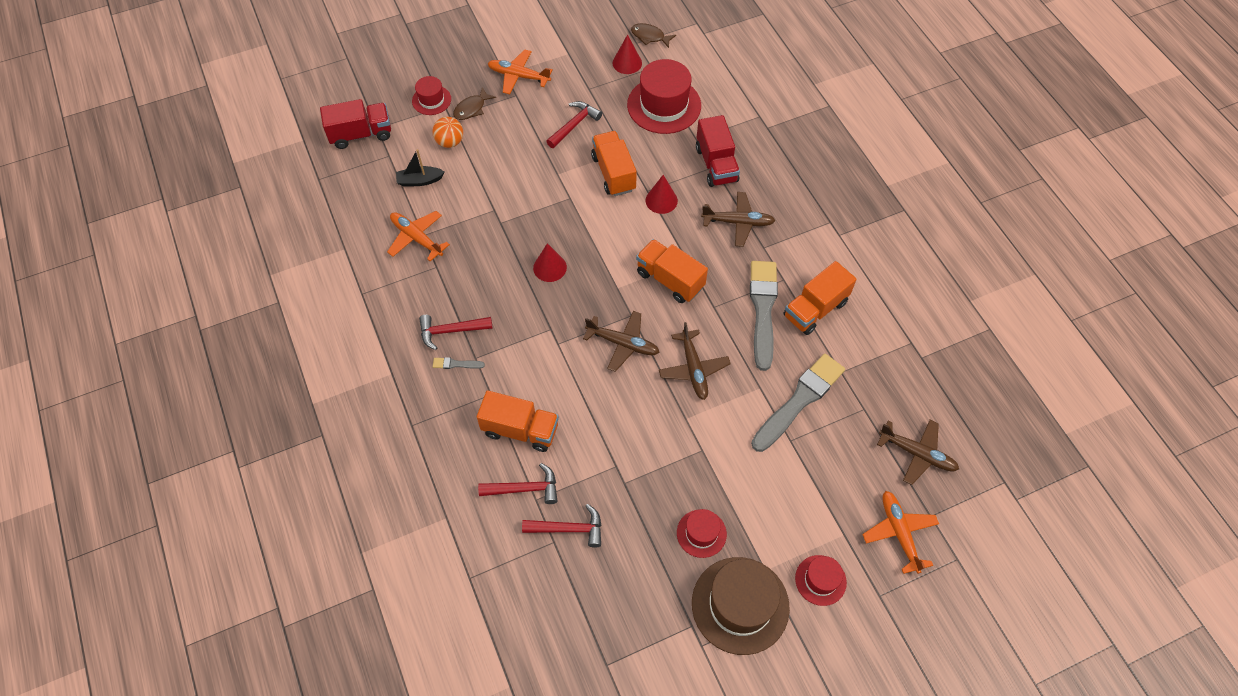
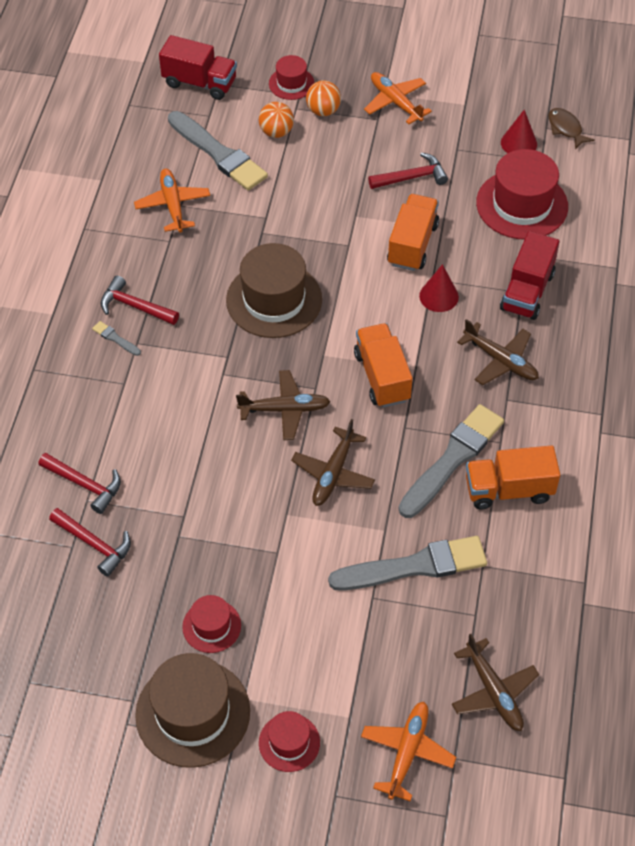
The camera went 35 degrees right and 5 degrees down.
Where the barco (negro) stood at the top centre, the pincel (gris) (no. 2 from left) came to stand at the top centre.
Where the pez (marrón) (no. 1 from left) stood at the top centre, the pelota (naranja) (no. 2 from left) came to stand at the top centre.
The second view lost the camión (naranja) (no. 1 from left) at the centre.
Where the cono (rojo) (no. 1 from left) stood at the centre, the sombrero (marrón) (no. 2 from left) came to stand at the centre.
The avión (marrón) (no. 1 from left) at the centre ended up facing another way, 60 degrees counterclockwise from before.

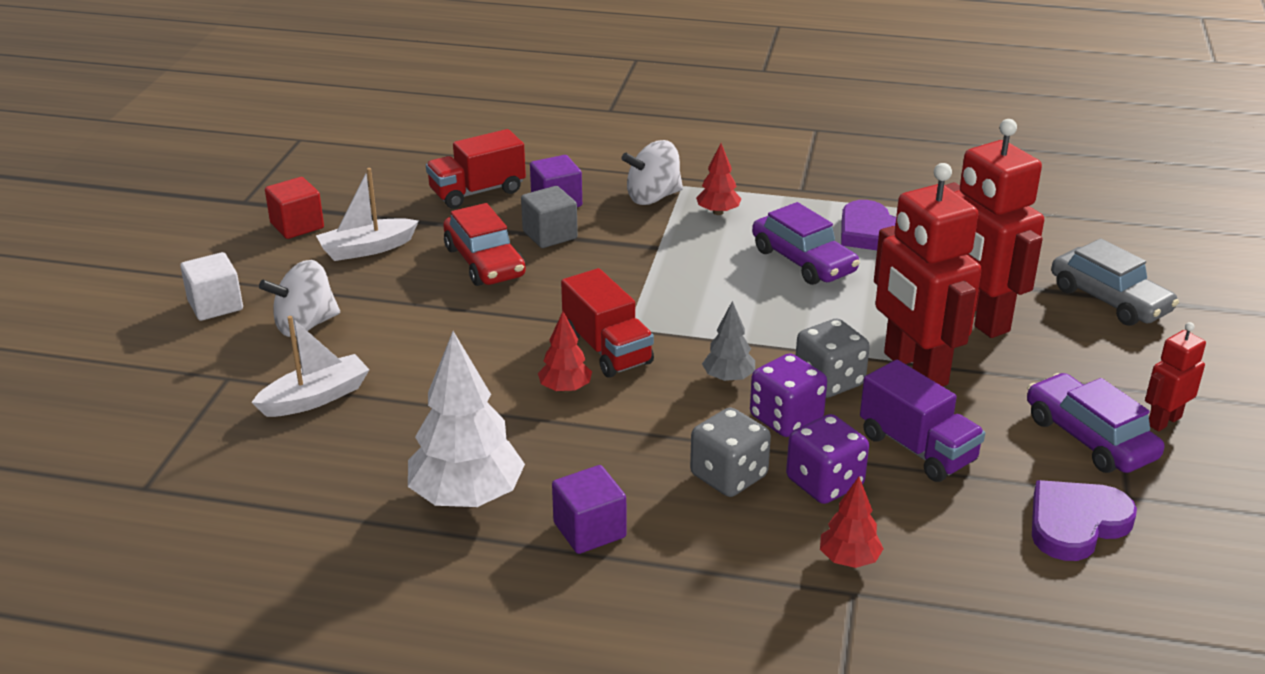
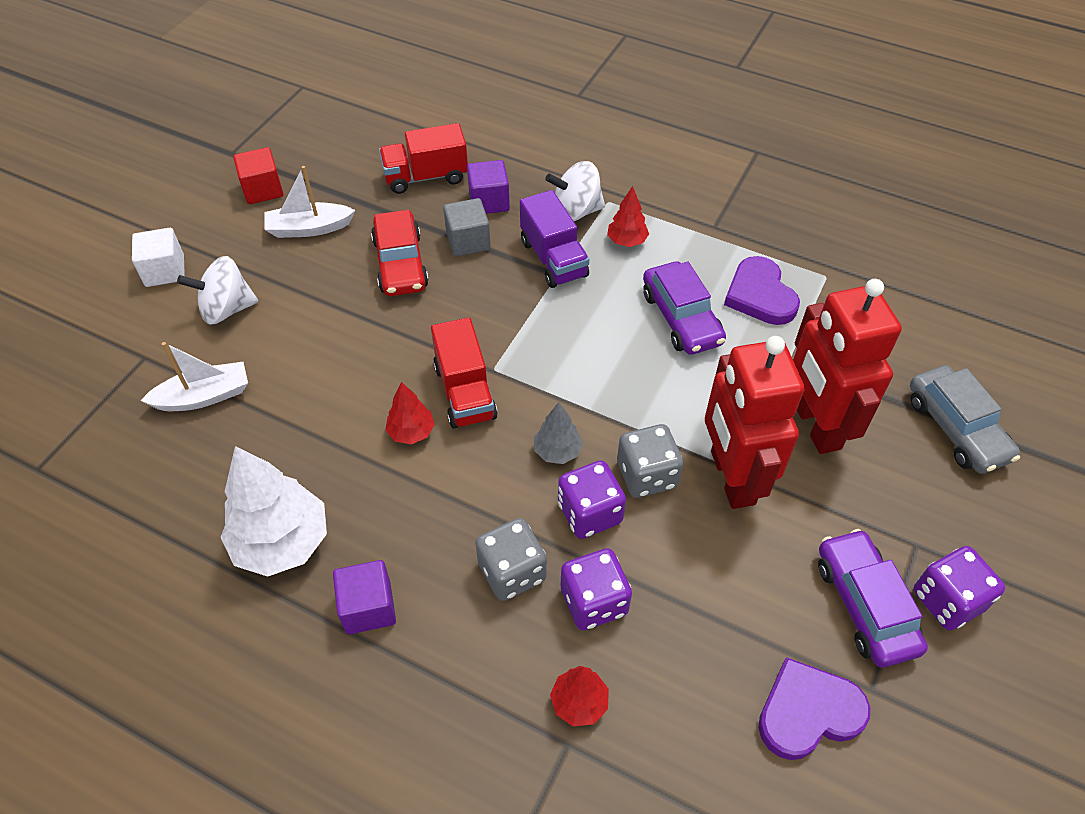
The camera went 15 degrees right and 20 degrees up.
The camión (morado) ended up elsewhere, having gone from the middle right to the top centre.
Where the robot (rojo) (no. 3 from left) stood at the middle right, the dado (morado) (no. 3 from left) came to stand at the bottom right.

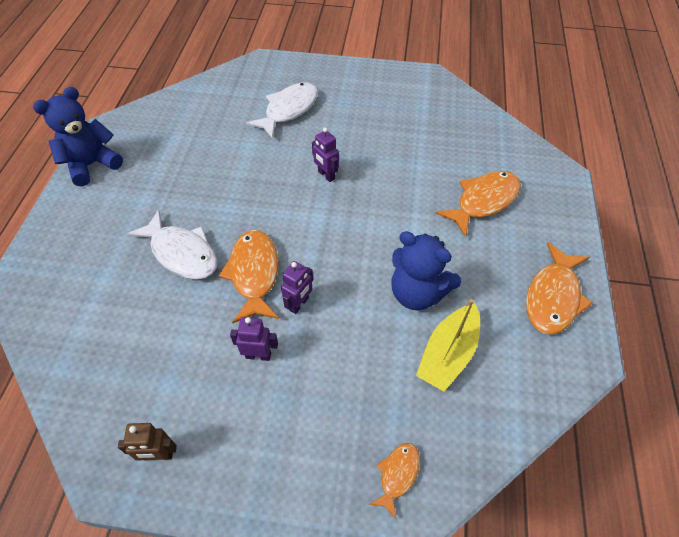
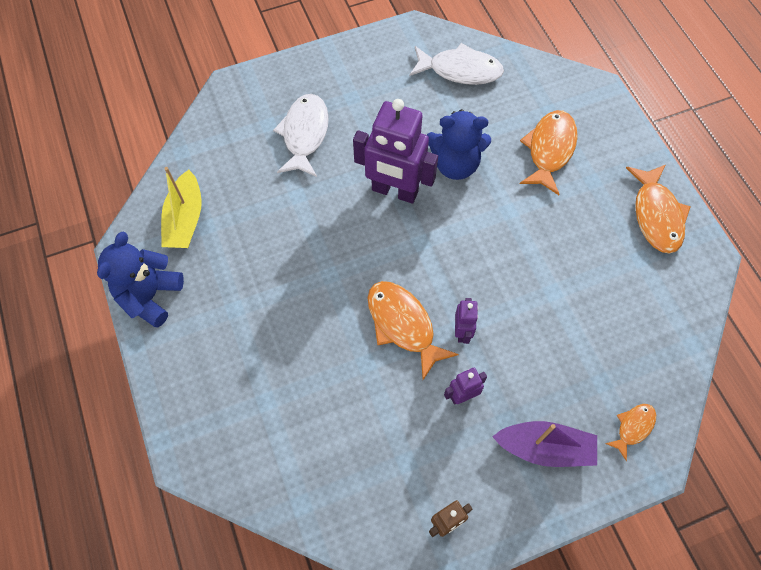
The camera went 30 degrees left and 10 degrees up.
The pez (blanco) (no. 1 from left in the first image) ended up elsewhere, having gone from the middle left to the top centre.
The size of the robot (morado) (no. 3 from left in the first image) at the top centre changed by a factor of 2.14.
The pez (naranja) (no. 2 from left in the first image) at the bottom centre ended up facing another way, 45 degrees clockwise from before.
The osito (azul) (no. 2 from left) ended up elsewhere, having gone from the centre to the top centre.
The barco (amarillo) ended up elsewhere, having gone from the centre to the middle left.
The second view gained the barco (morado) at the bottom right.

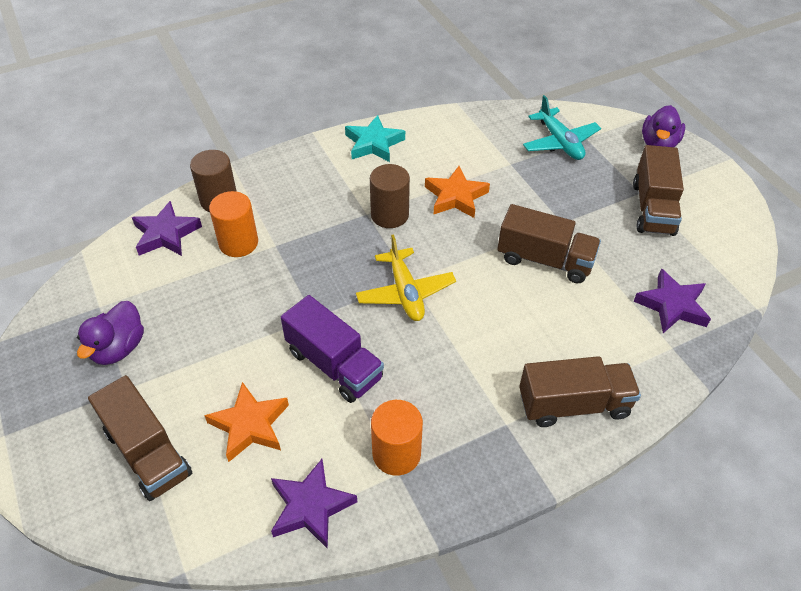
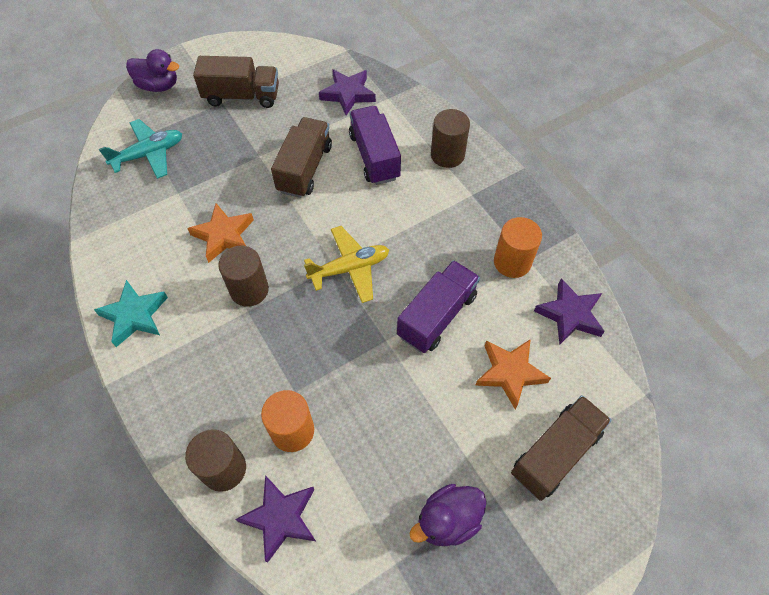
The camera went 95 degrees left and 10 degrees up.
The pato (morado) (no. 1 from left in the first image) at the middle left ended up facing another way, 135 degrees clockwise from before.
Where the camión (marrón) (no. 3 from left) stood at the middle right, the cilindro (marrón) (no. 3 from left) came to stand at the top centre.
The second view gained the camión (morado) (no. 1 from left) at the top centre.

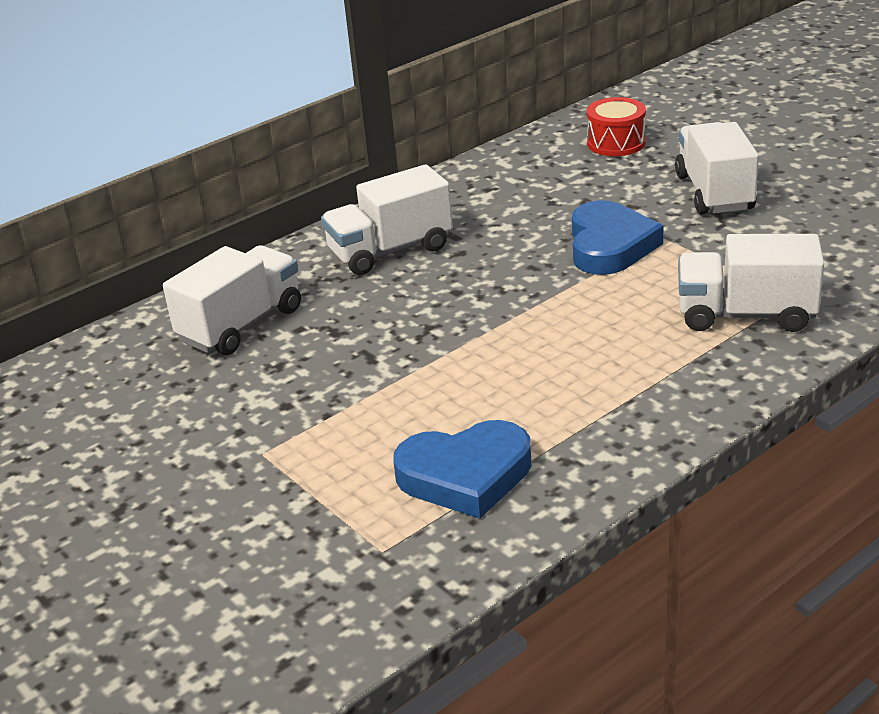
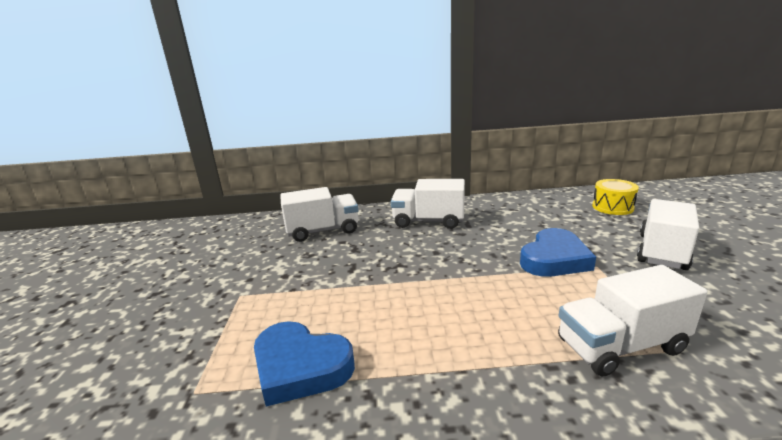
The camera went 35 degrees right and 10 degrees down.
What was the tambor (rojo) at the top right turned into the tambor (amarillo) at the middle right.
The camión (blanco) (no. 4 from left in the first image) at the middle right ended up facing another way, 60 degrees counterclockwise from before.

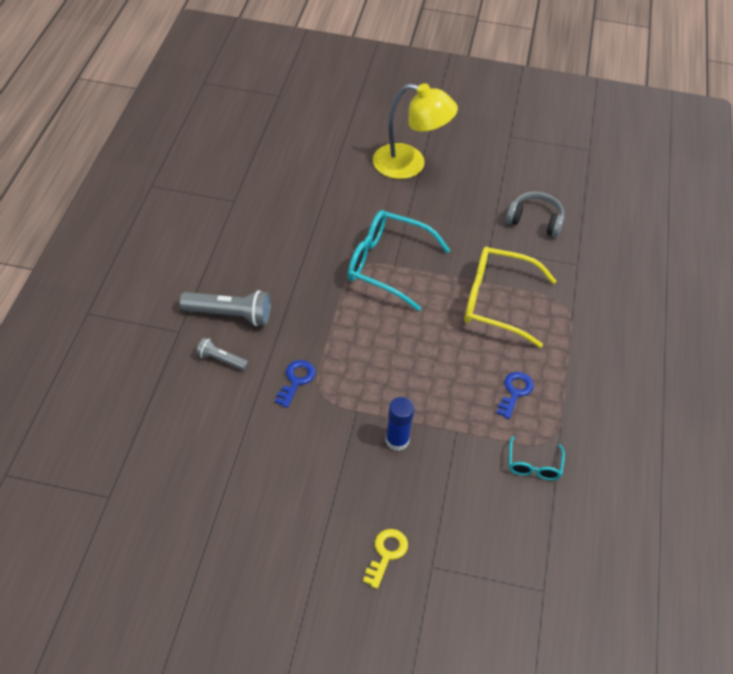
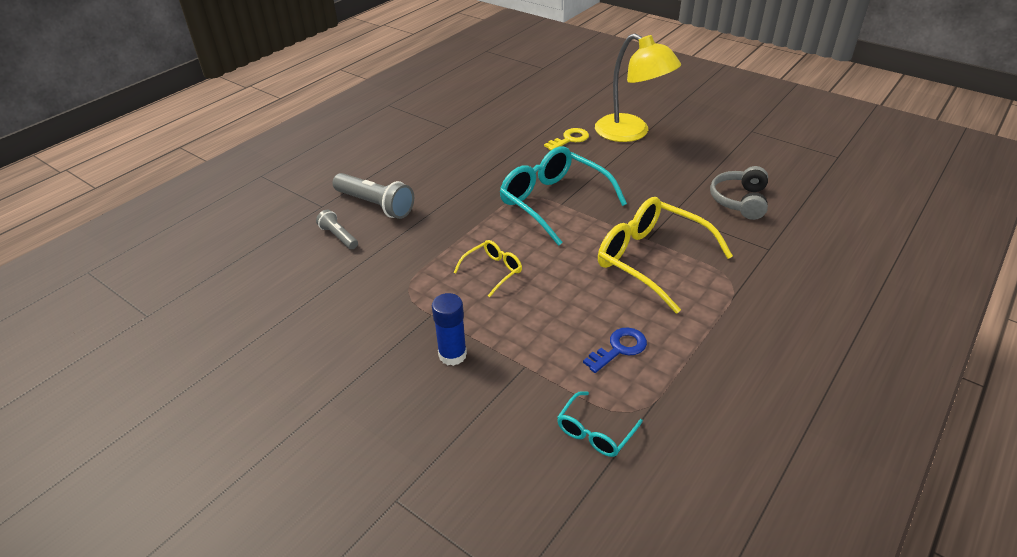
The camera went 30 degrees right and 10 degrees down.
The second view lost the llave (azul) (no. 1 from left) at the centre.
The llave (amarillo) ended up elsewhere, having gone from the bottom centre to the top centre.
The auriculares (gris) at the top right ended up facing another way, 120 degrees counterclockwise from before.
The second view gained the gafas (amarillo) (no. 1 from left) at the centre.

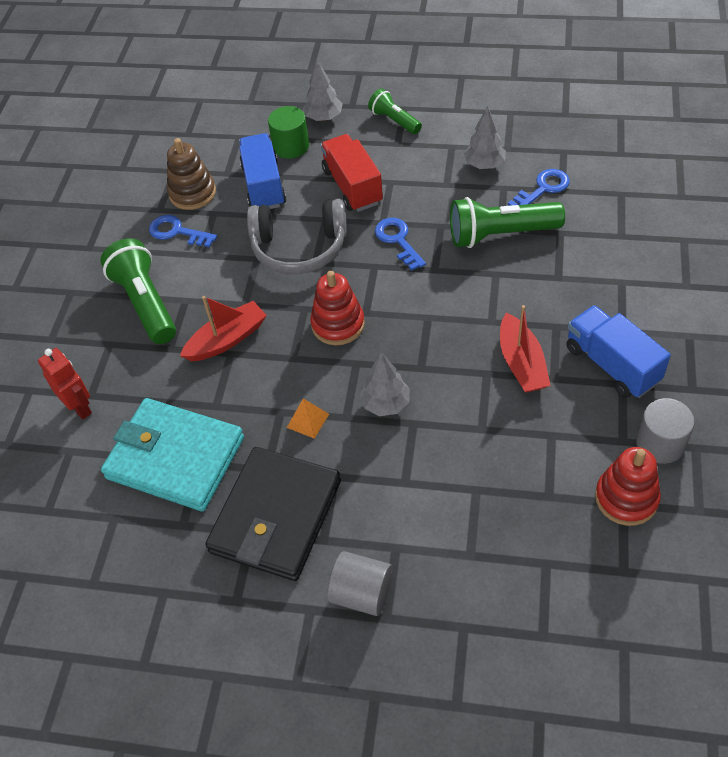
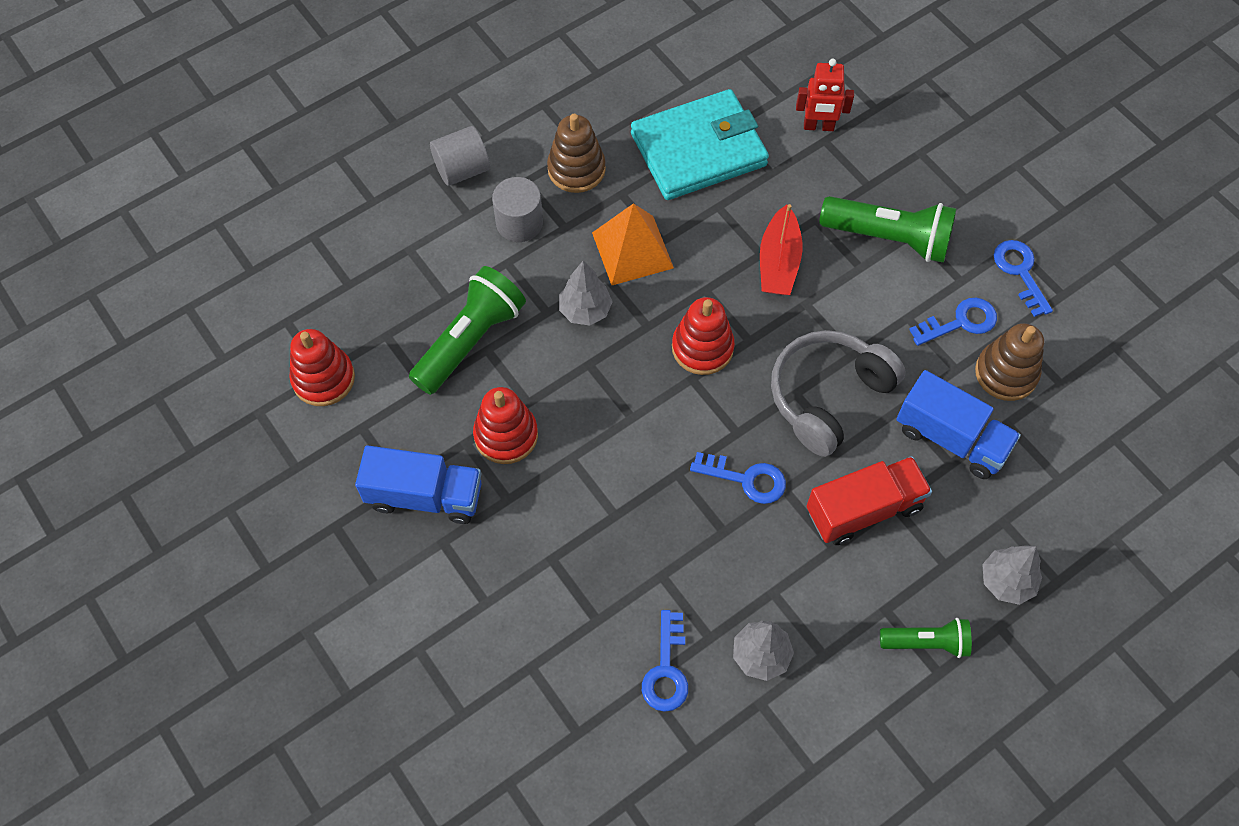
The camera went 130 degrees right and 10 degrees up.
Where the cartera (negro) stood at the bottom centre, the juguete apilable (marrón) (no. 1 from left) came to stand at the top centre.
The second view lost the cilindro (verde) at the top centre.
The size of the pirámide (naranja) at the centre changed by a factor of 1.96.
The camión (rojo) at the top centre ended up facing another way, 45 degrees counterclockwise from before.
The lámpara de mano (verde) (no. 3 from left in the first image) ended up elsewhere, having gone from the top right to the centre.
Where the barco (rojo) (no. 2 from left) stood at the middle right, the juguete apilable (rojo) (no. 2 from left) came to stand at the centre.
The cilindro (gris) (no. 2 from left) ended up elsewhere, having gone from the middle right to the top centre.
The second view gained the llave (azul) (no. 4 from left) at the middle right.

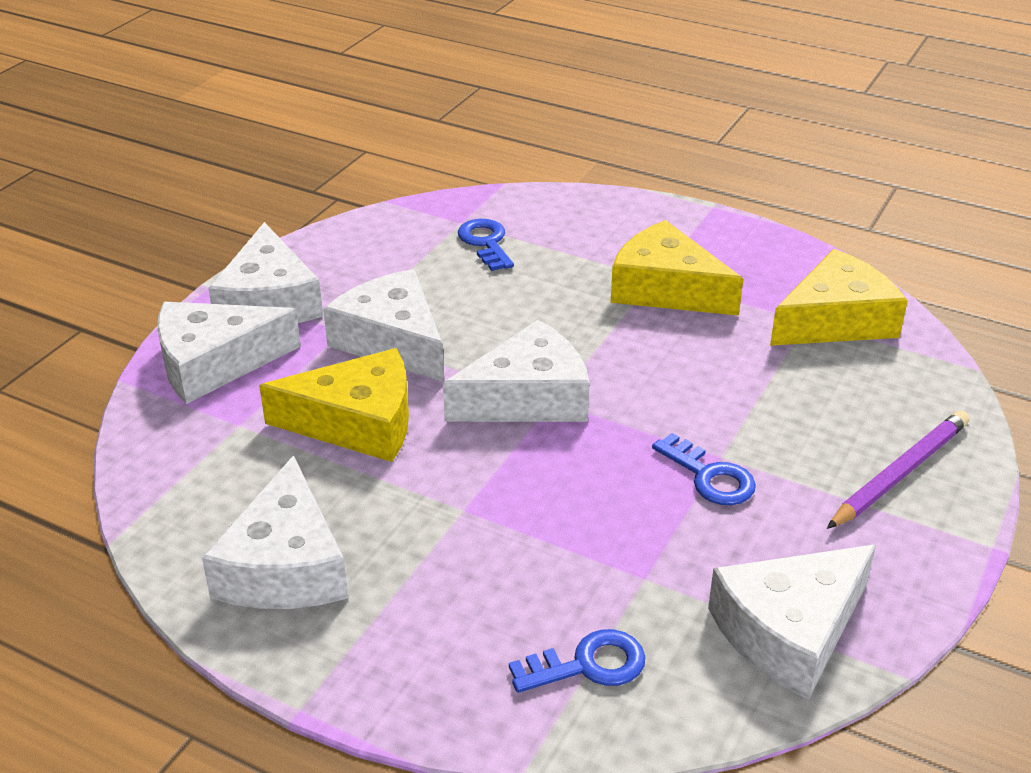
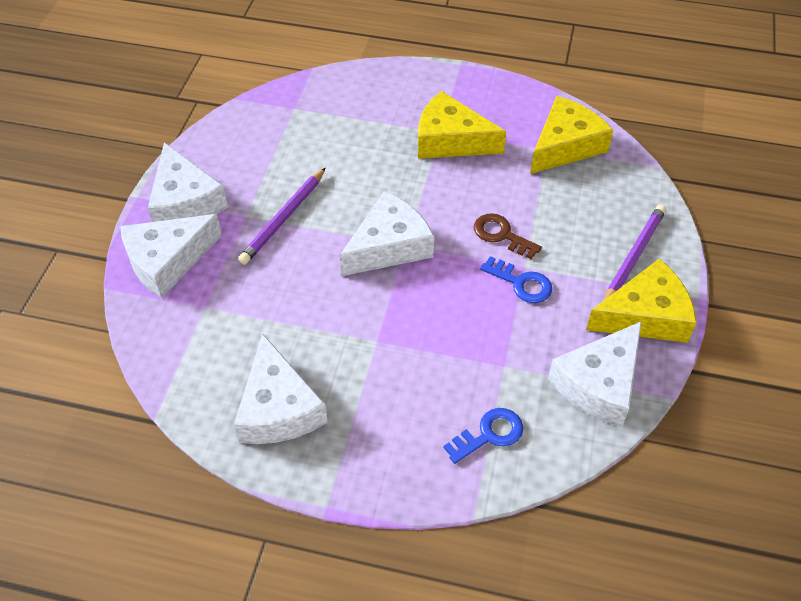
The camera went 15 degrees left and 15 degrees up.
The queso (amarillo) (no. 1 from left in the first image) ended up elsewhere, having gone from the middle left to the middle right.
Where the queso (blanco) (no. 4 from left) stood at the centre, the lápiz (morado) (no. 1 from left) came to stand at the centre.
The second view lost the llave (azul) (no. 1 from left) at the top centre.
The second view gained the llave (marrón) at the centre.

